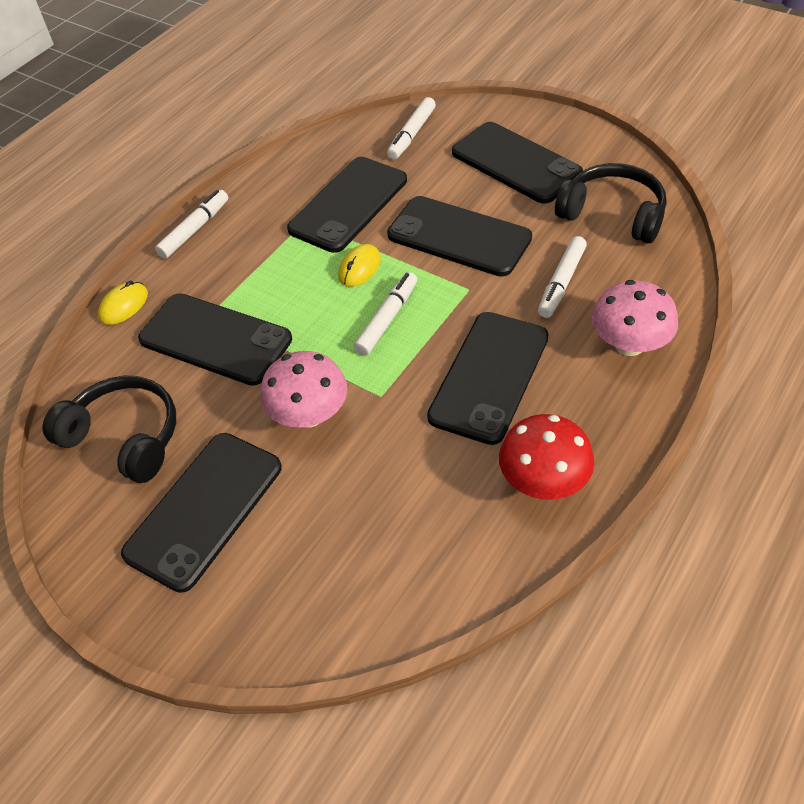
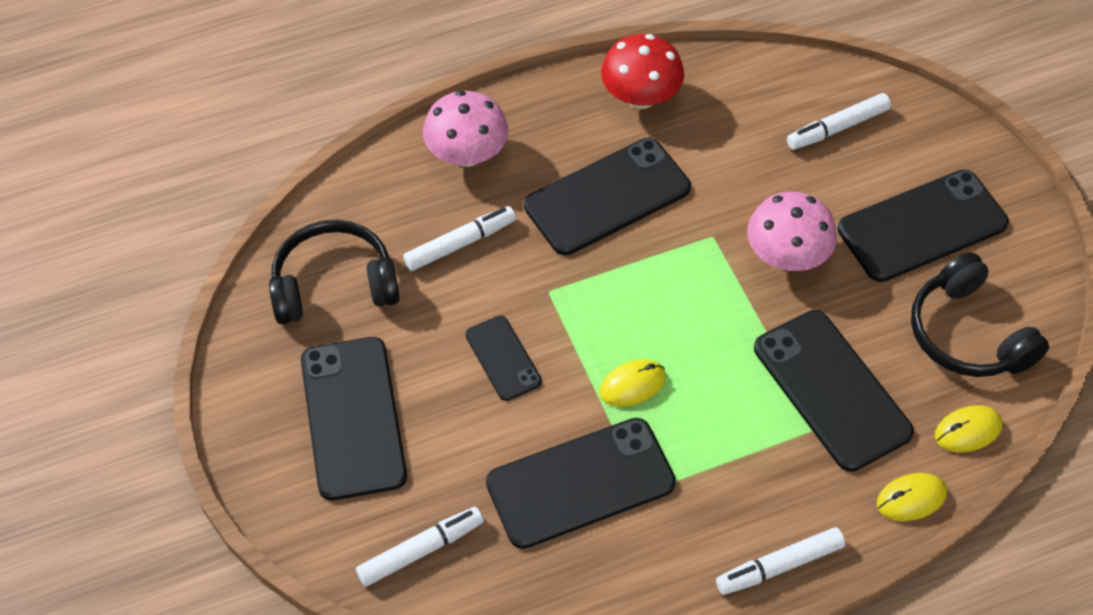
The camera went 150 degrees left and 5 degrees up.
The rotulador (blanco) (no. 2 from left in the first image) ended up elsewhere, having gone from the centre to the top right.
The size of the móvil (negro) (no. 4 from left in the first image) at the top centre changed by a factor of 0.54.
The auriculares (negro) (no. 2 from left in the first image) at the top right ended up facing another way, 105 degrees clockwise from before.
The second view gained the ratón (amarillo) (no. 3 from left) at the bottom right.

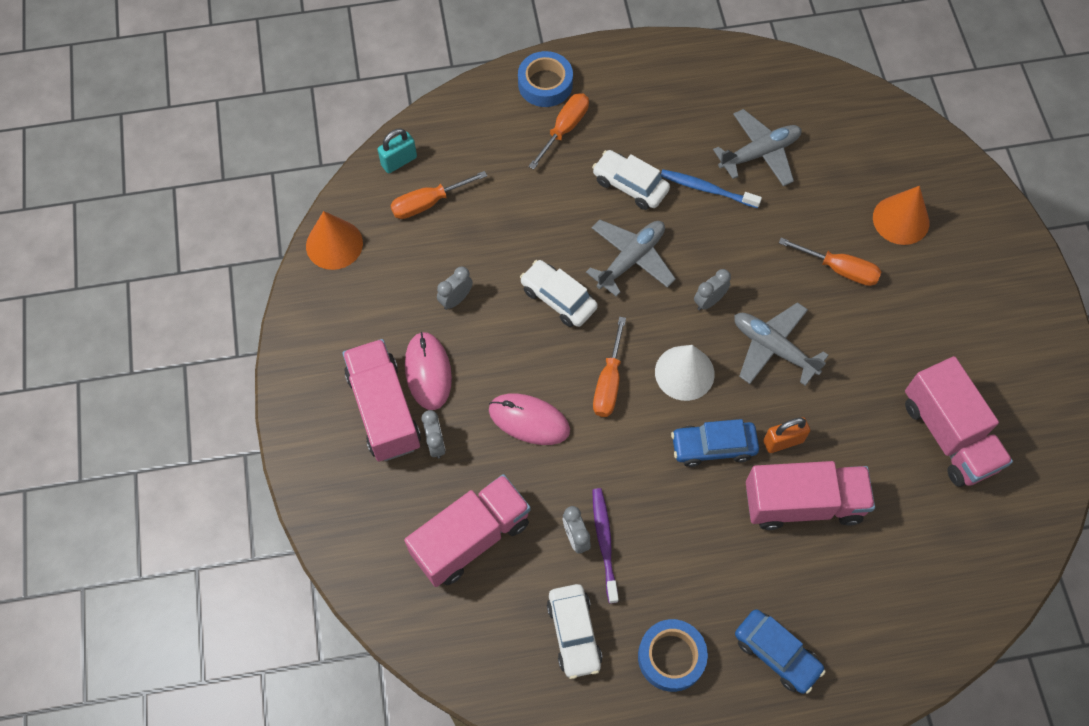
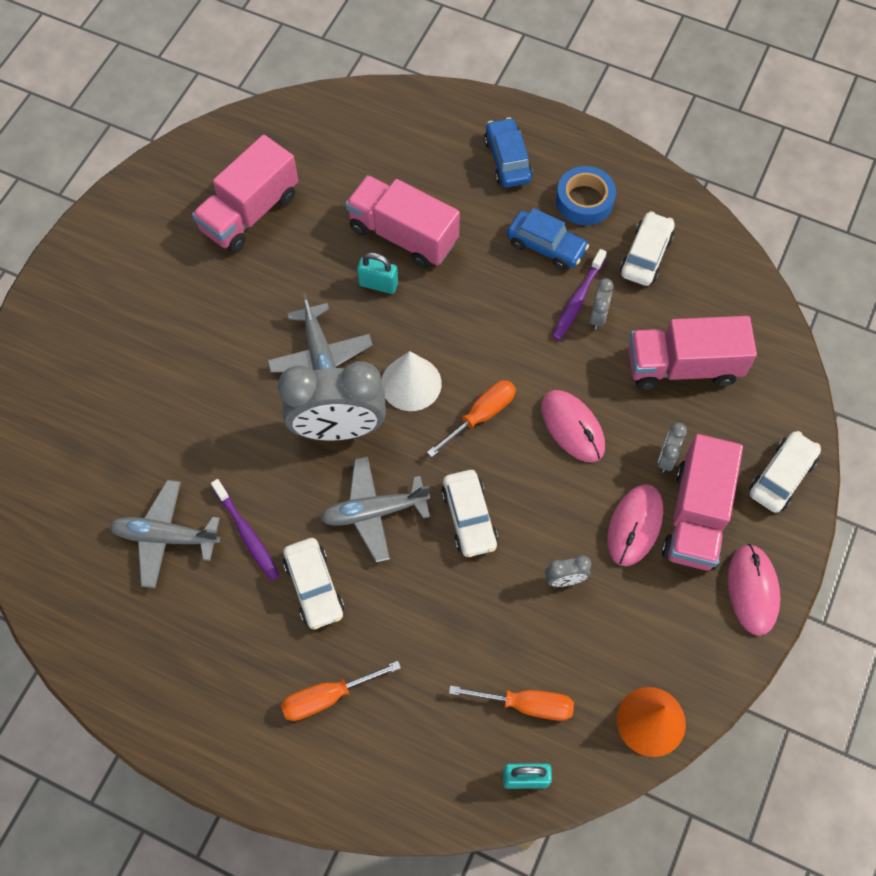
The camera went 145 degrees left and 0 degrees up.
The second view lost the cinta adhesiva (azul) (no. 1 from left) at the top centre.
What was the cepillo de dientes (azul) at the top centre turned into the cepillo de dientes (morado) (no. 1 from left) at the middle left.
The coche (azul) (no. 1 from left in the first image) ended up elsewhere, having gone from the centre to the top centre.
The size of the despertador (gris) (no. 4 from left in the first image) at the centre changed by a factor of 2.39.
What was the candado (naranja) at the middle right turned into the candado (turquesa) (no. 1 from left) at the top centre.
The second view lost the destornillador (naranja) (no. 4 from left) at the middle right.
The second view lost the cono (naranja) (no. 2 from left) at the top right.
The camión (rosa) (no. 4 from left in the first image) at the middle right ended up facing another way, 150 degrees counterclockwise from before.
The second view gained the ratón (rosa) (no. 3 from left) at the bottom right.
The second view gained the coche (blanco) (no. 4 from left) at the middle right.

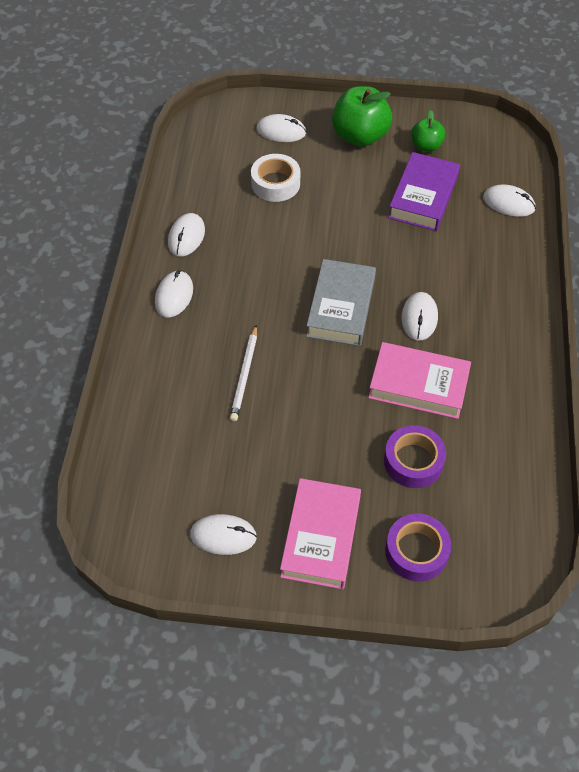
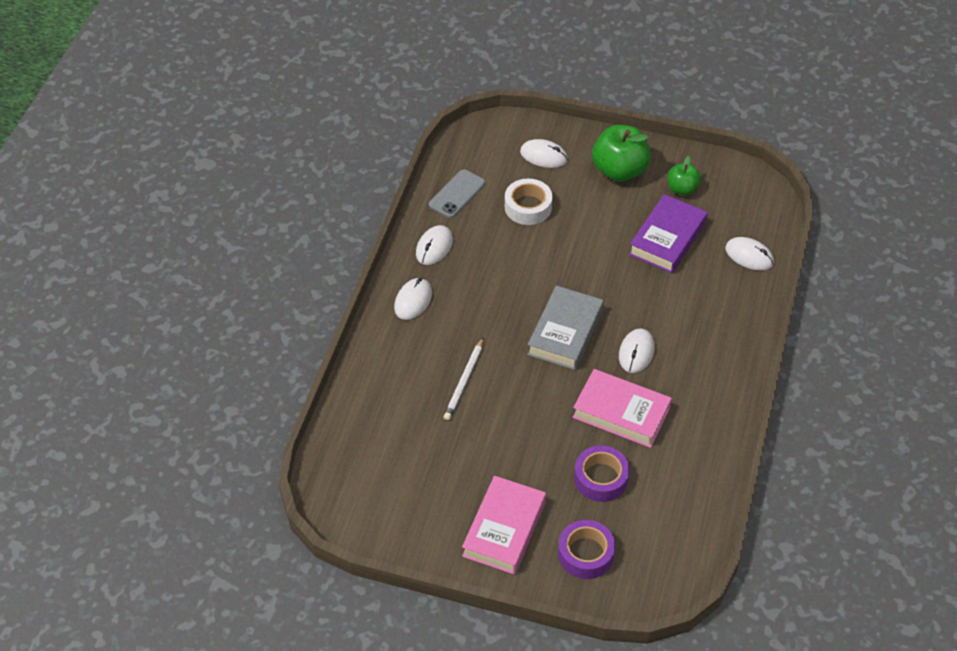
The camera went 10 degrees right and 5 degrees down.
The second view lost the ratón (blanco) (no. 3 from left) at the bottom centre.
The second view gained the móvil (gris) at the top centre.

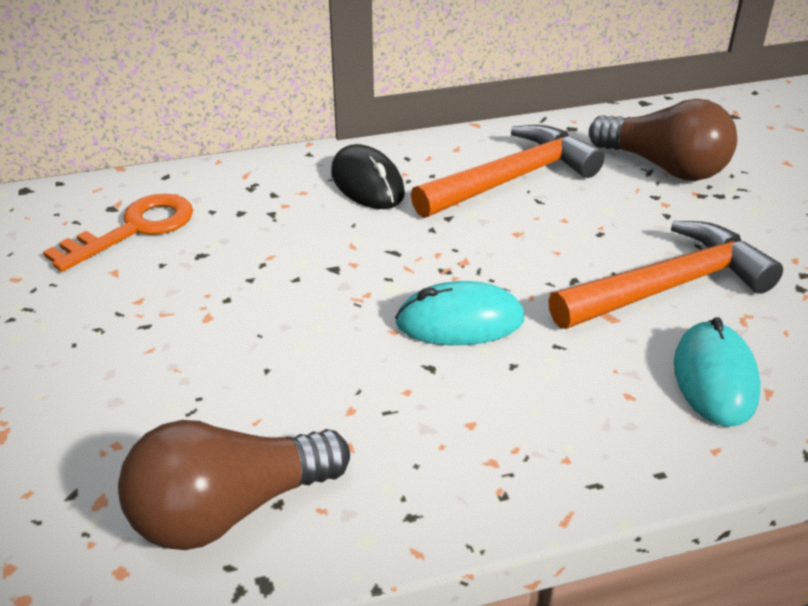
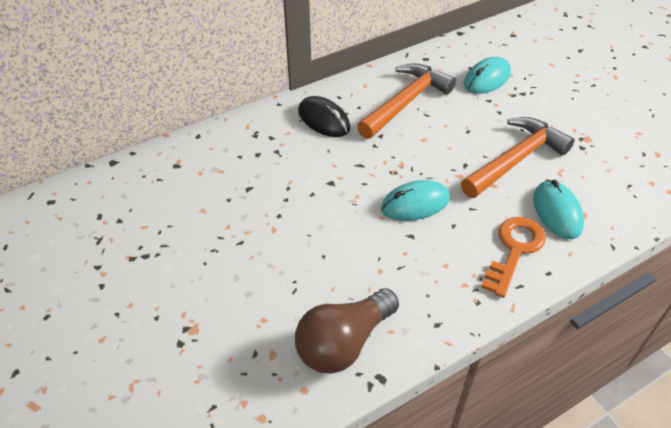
The camera went 15 degrees left and 10 degrees up.
The llave (naranja) ended up elsewhere, having gone from the middle left to the middle right.
Where the bombilla (marrón) (no. 2 from left) stood at the top right, the ratón (turquesa) (no. 2 from left) came to stand at the top right.

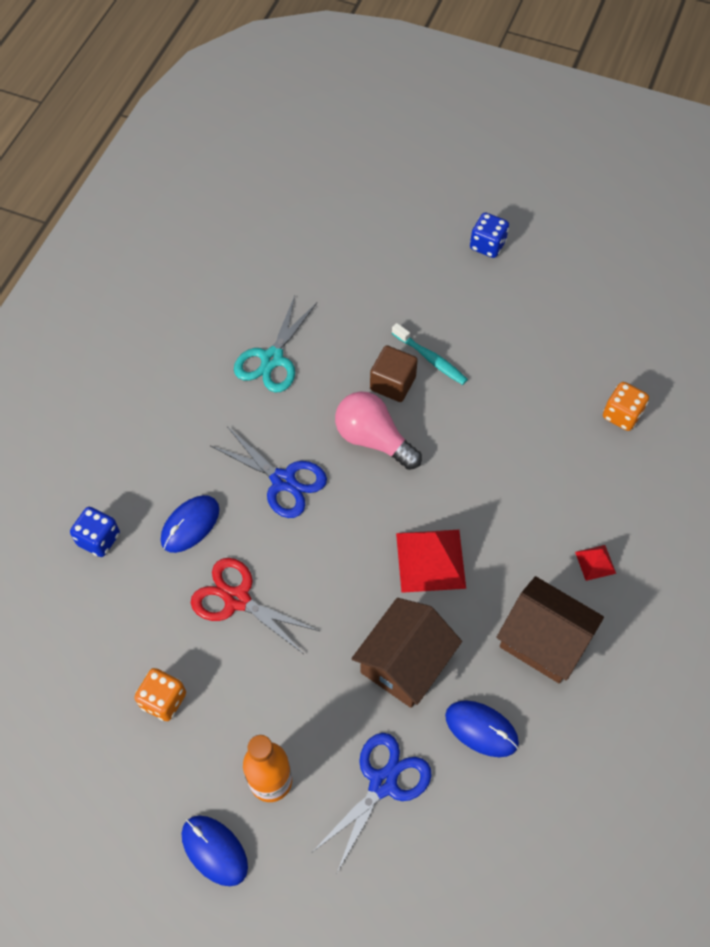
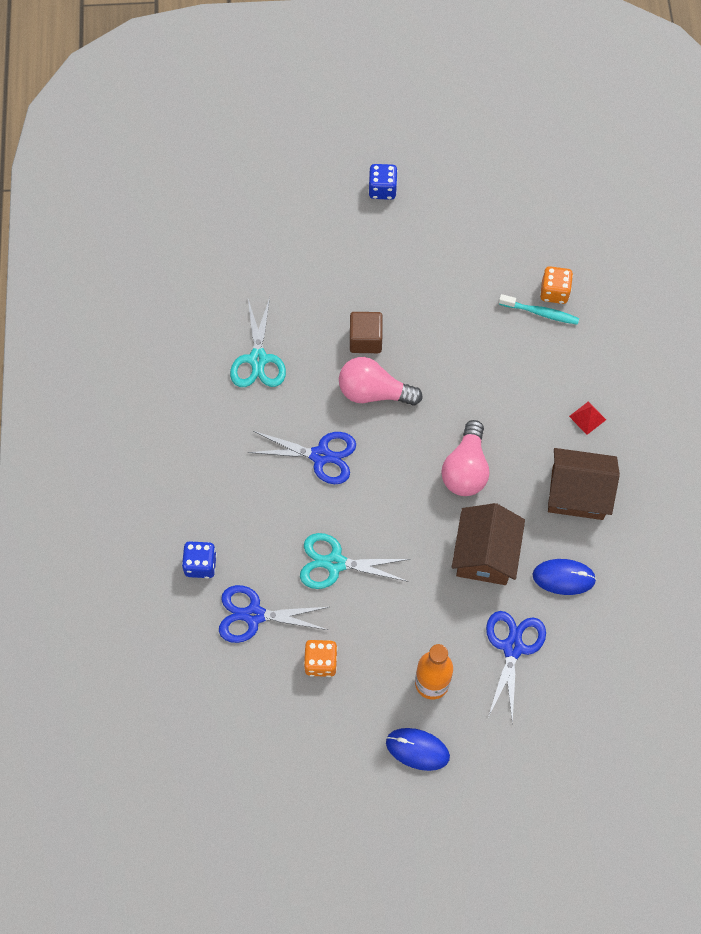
The camera went 25 degrees left and 5 degrees up.
The second view lost the ratón (azul) (no. 1 from left) at the middle left.
What was the tijeras (rojo) at the centre turned into the tijeras (turquesa) (no. 2 from left) at the centre.
The cepillo de dientes (turquesa) ended up elsewhere, having gone from the centre to the top right.
Where the pirámide (rojo) (no. 1 from left) stood at the centre, the bombilla (rosa) (no. 2 from left) came to stand at the centre.
The second view gained the tijeras (azul) (no. 1 from left) at the centre.

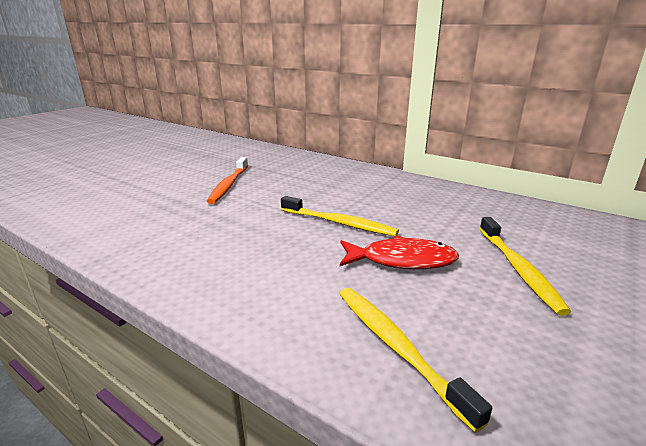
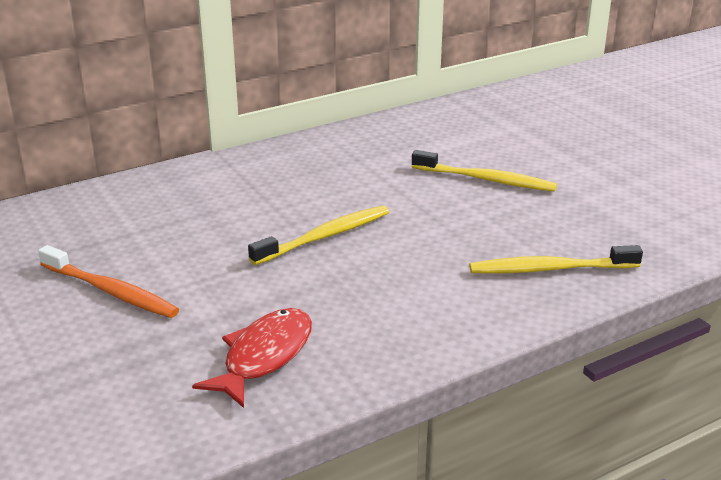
The camera went 65 degrees left and 5 degrees up.
The pez (rojo) ended up elsewhere, having gone from the centre to the bottom centre.

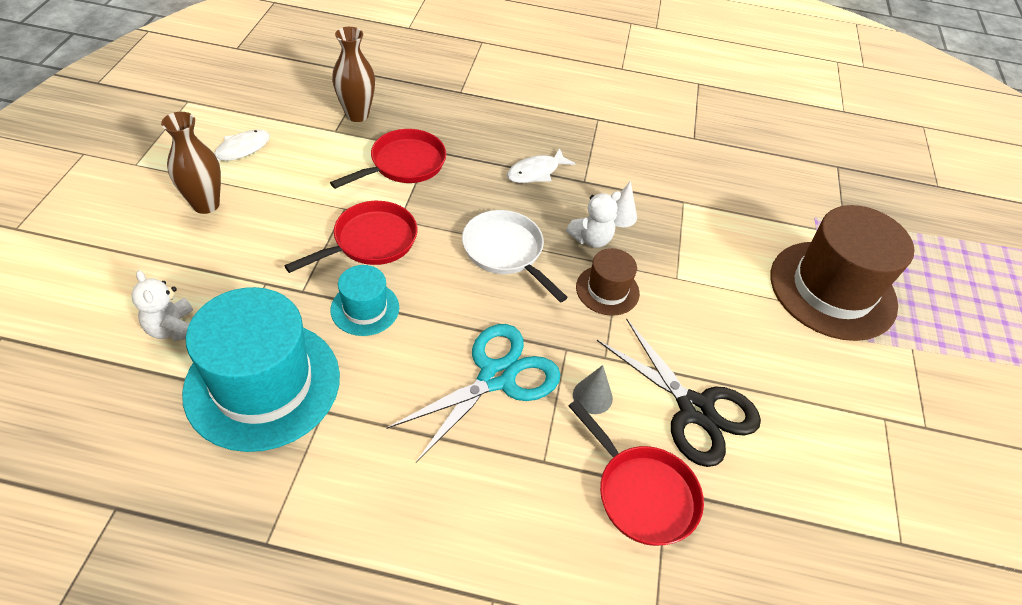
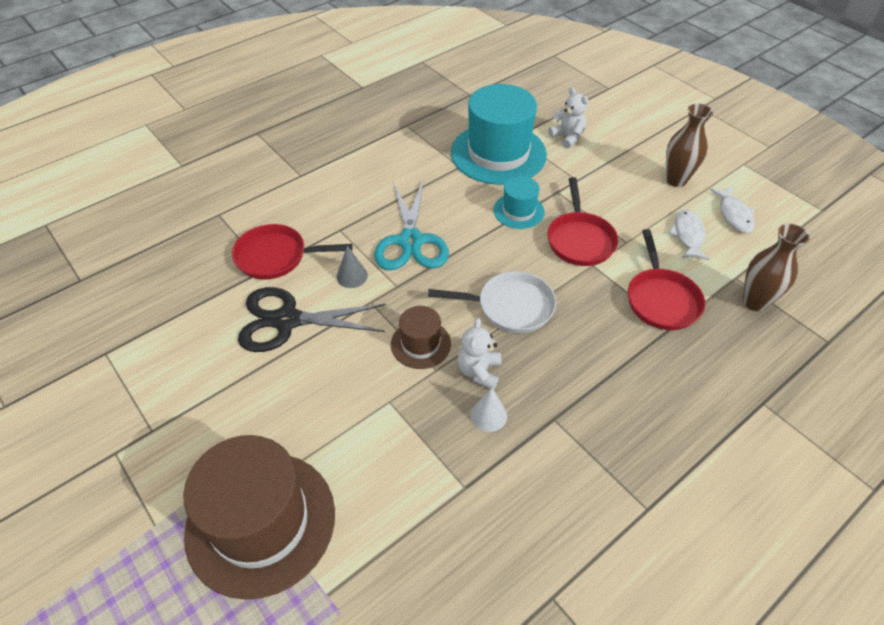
The camera went 135 degrees right and 0 degrees up.
The osito (blanco) (no. 1 from left in the first image) at the middle left ended up facing another way, 45 degrees clockwise from before.
The pez (blanco) (no. 2 from left in the first image) ended up elsewhere, having gone from the top centre to the middle right.

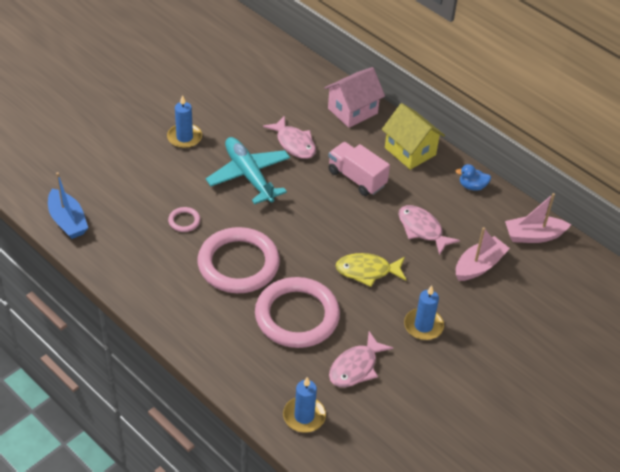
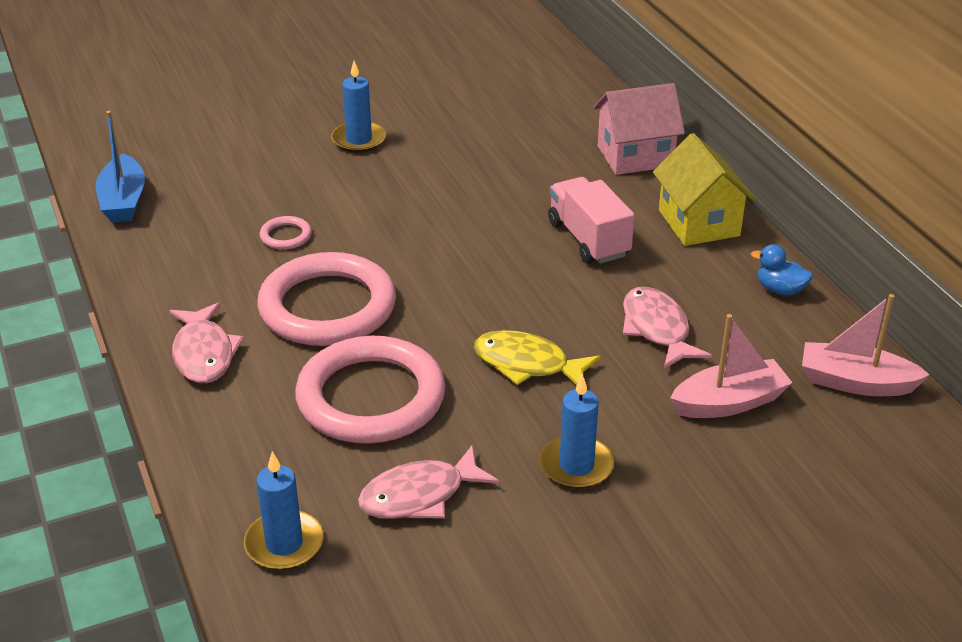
The camera went 25 degrees right and 10 degrees down.
The second view lost the avión (turquesa) at the centre.
The pez (rosa) (no. 1 from left) ended up elsewhere, having gone from the top centre to the middle left.

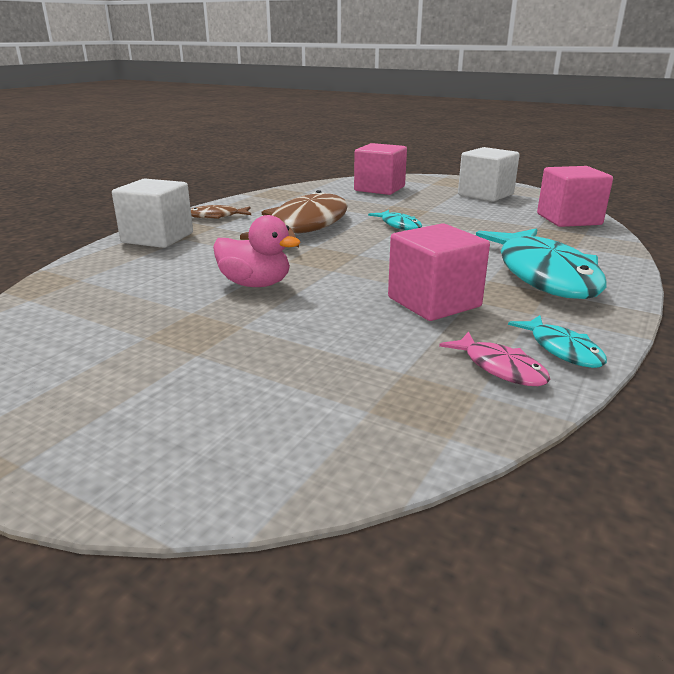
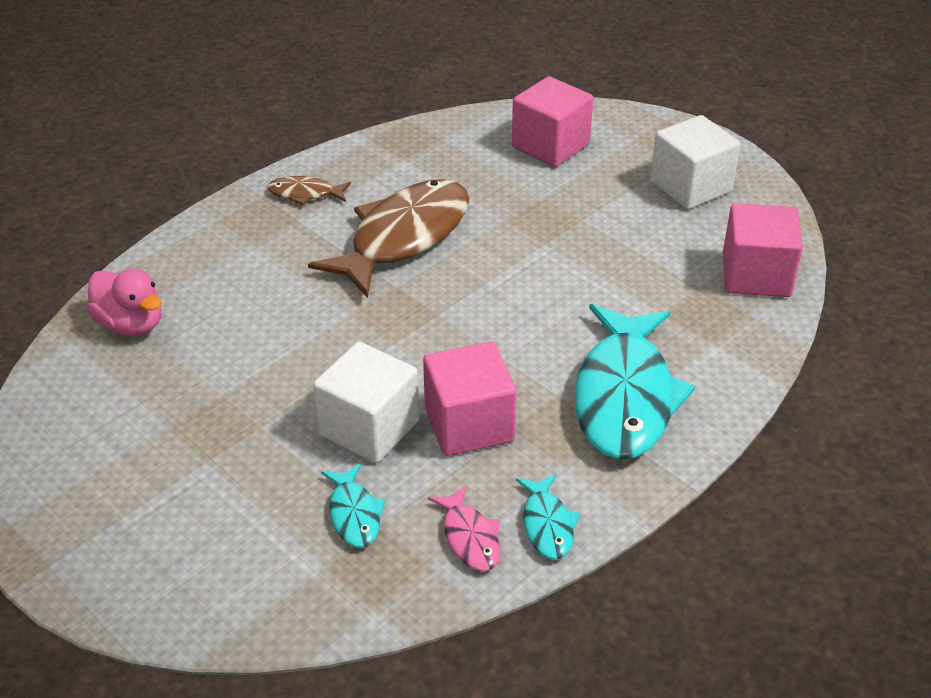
The camera went 15 degrees right and 15 degrees up.
The cubo (blanco) (no. 1 from left) ended up elsewhere, having gone from the top left to the centre.
The pato (rosa) ended up elsewhere, having gone from the centre to the middle left.
The pez (turquesa) (no. 1 from left) ended up elsewhere, having gone from the top centre to the bottom centre.

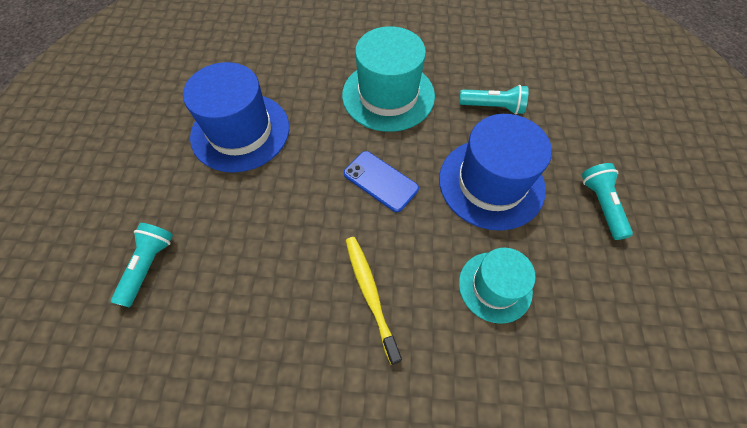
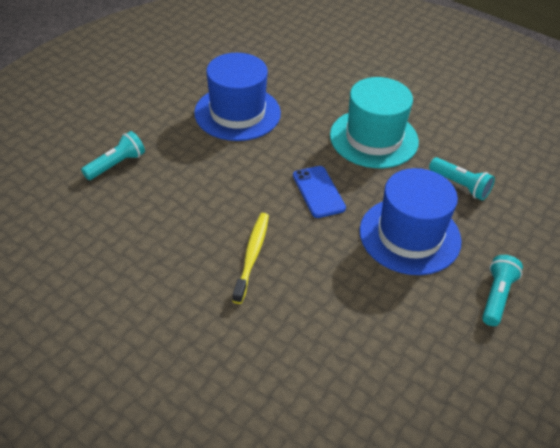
The camera went 30 degrees right and 15 degrees down.
The second view lost the sombrero (turquesa) (no. 2 from left) at the bottom centre.

